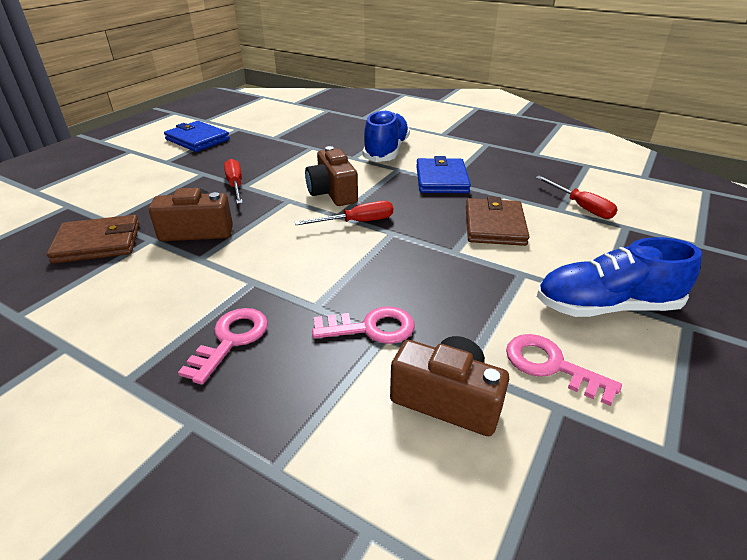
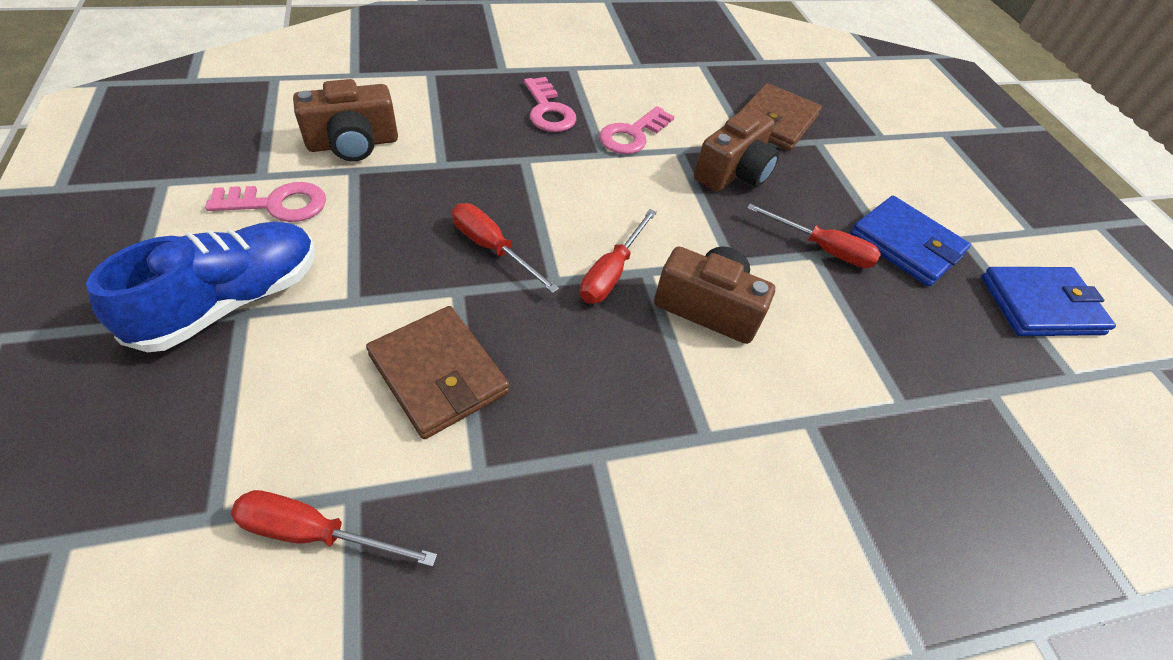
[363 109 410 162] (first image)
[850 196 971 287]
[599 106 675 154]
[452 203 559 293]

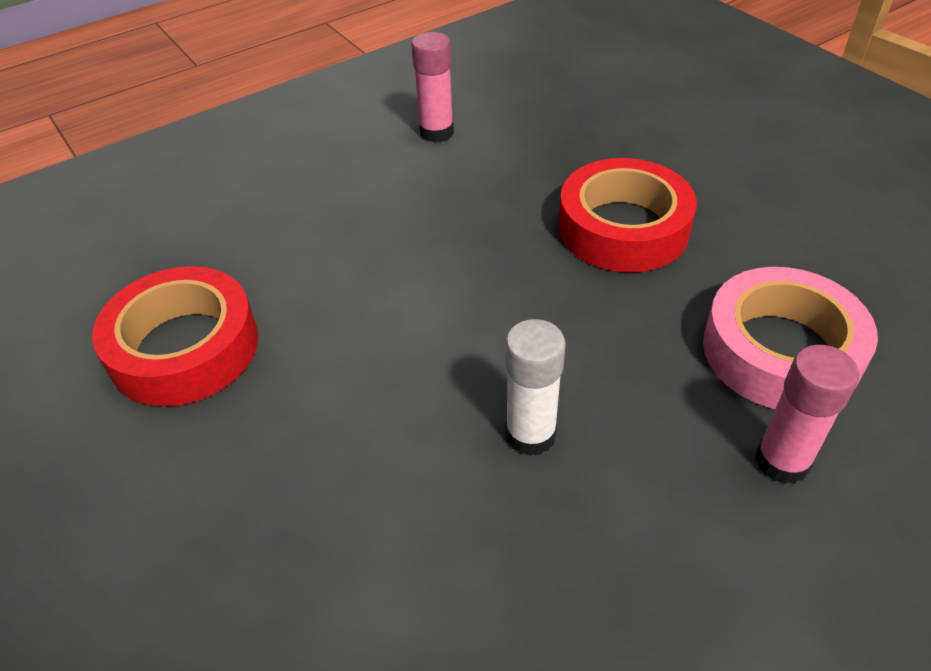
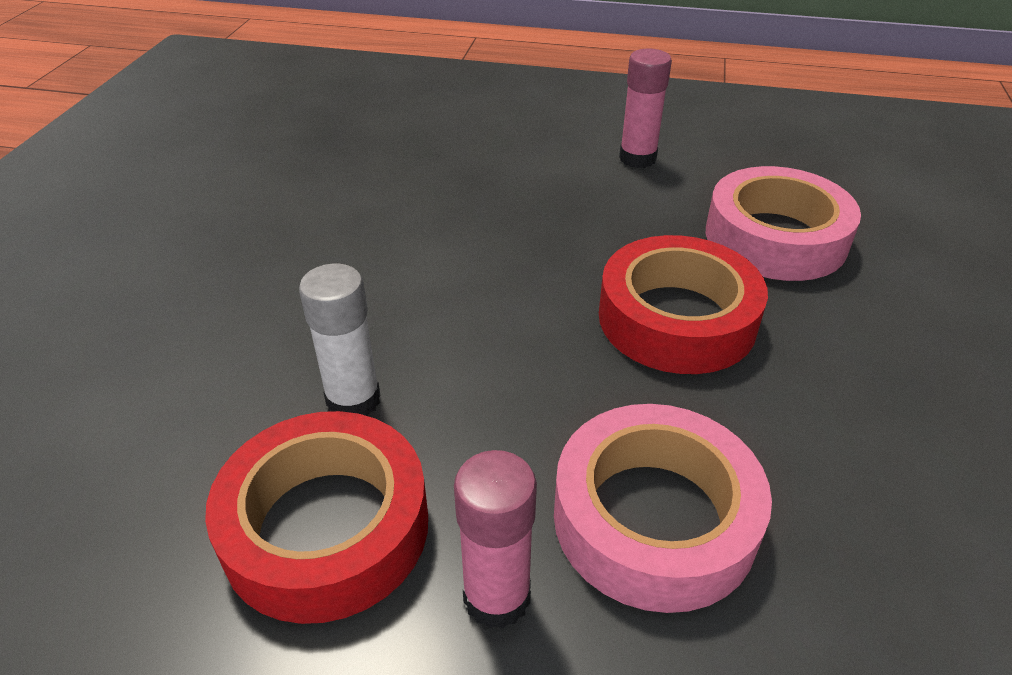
[205 411 428 624]
[706 166 861 281]

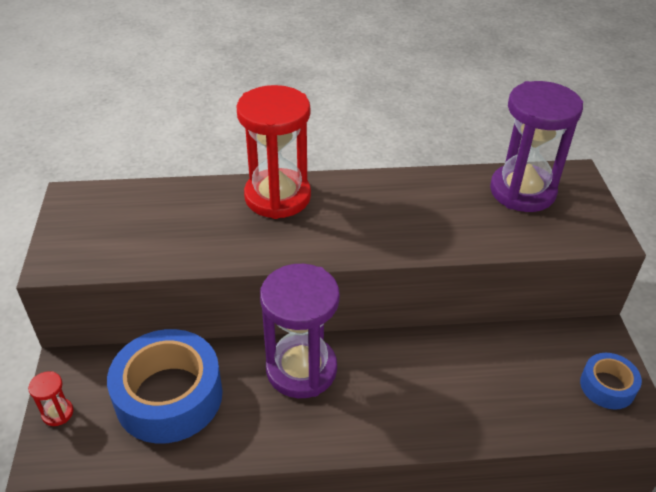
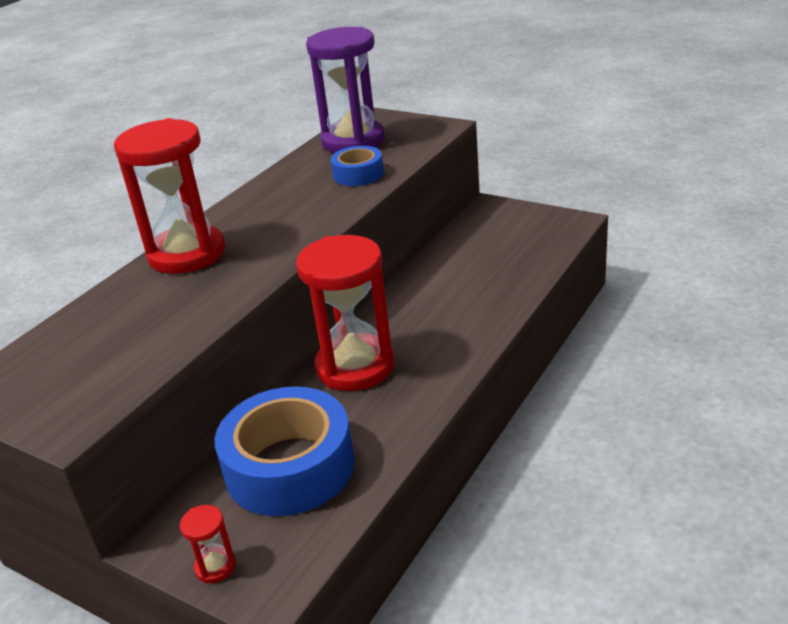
[296 235 394 391]
[331 146 384 186]

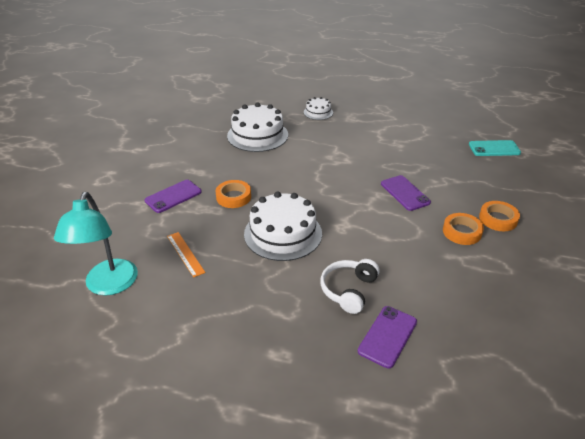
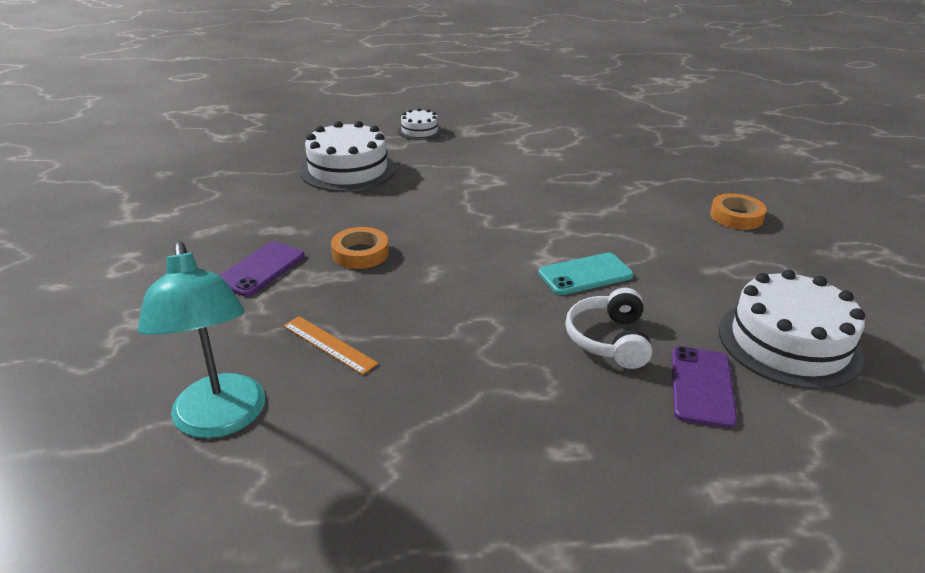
[538 253 634 295]
[381 175 431 211] (first image)
[719 270 865 389]
[443 213 484 245] (first image)

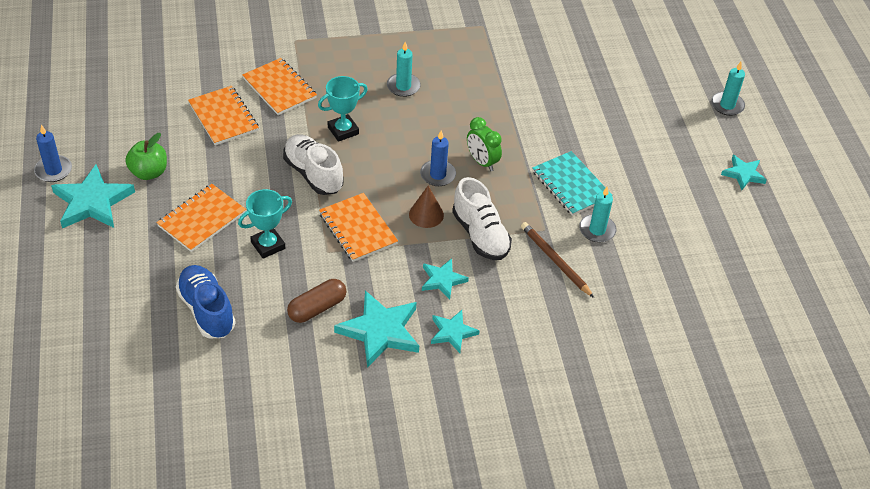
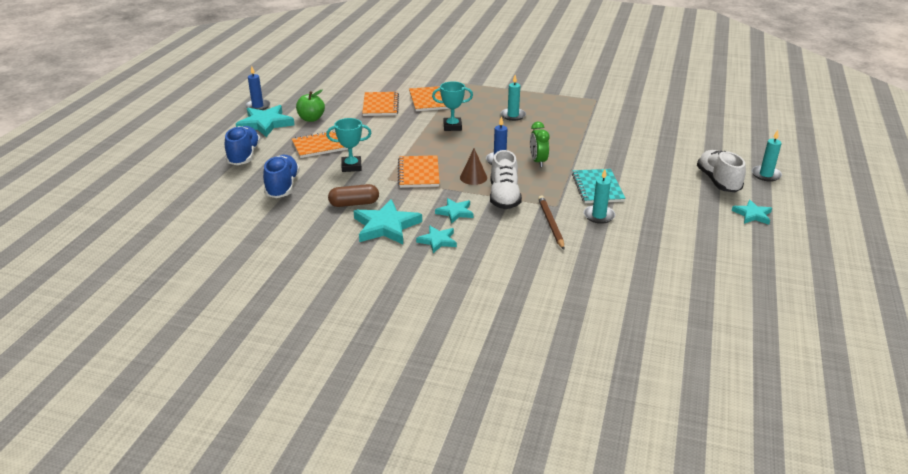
[697 150 746 192]
[225 126 261 165]

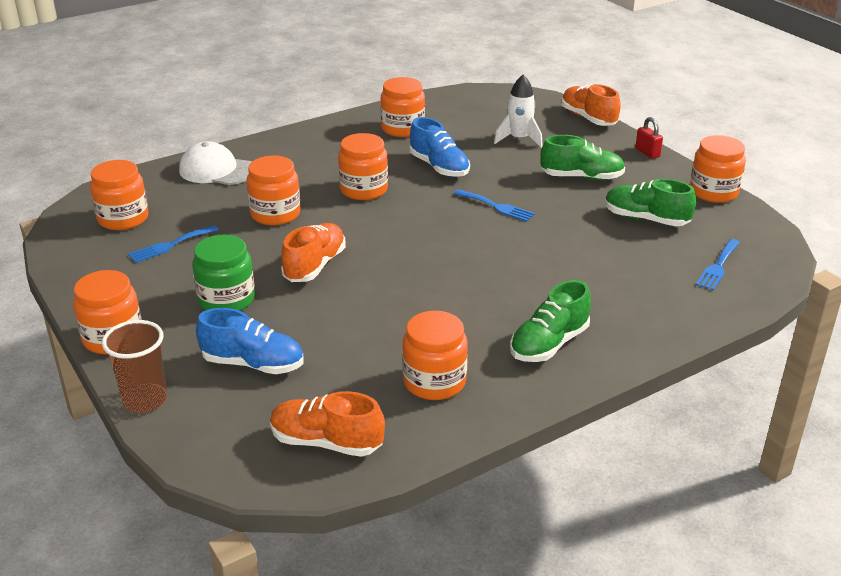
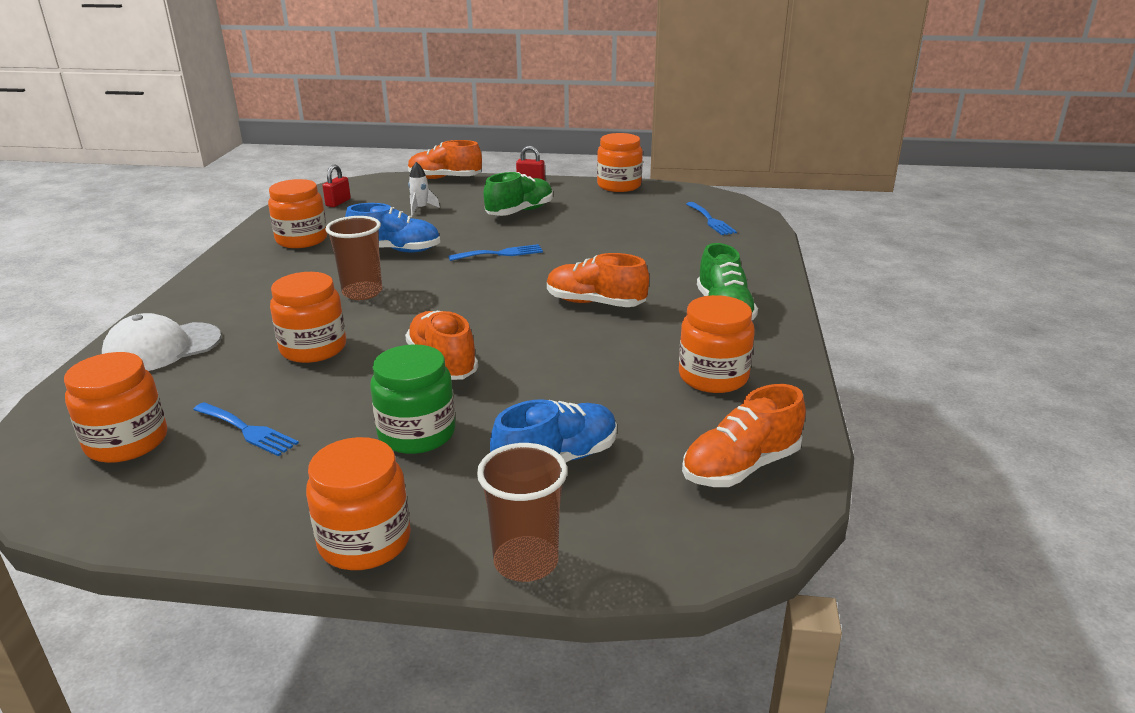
[408 162 440 216]
[326 216 382 300]
[605 179 696 226] (first image)
[193 402 299 456]
[323 165 351 207]
[547 253 649 307]

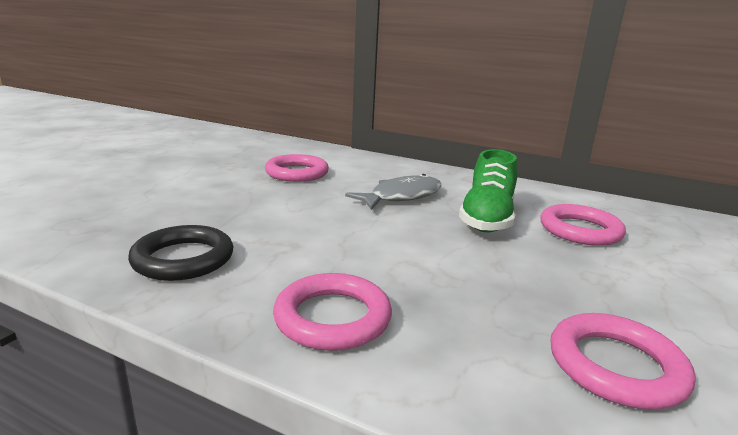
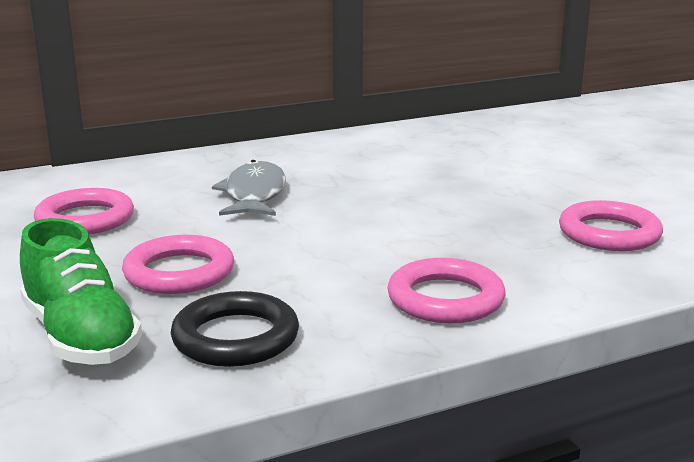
[20 218 142 365]
[122 235 234 294]

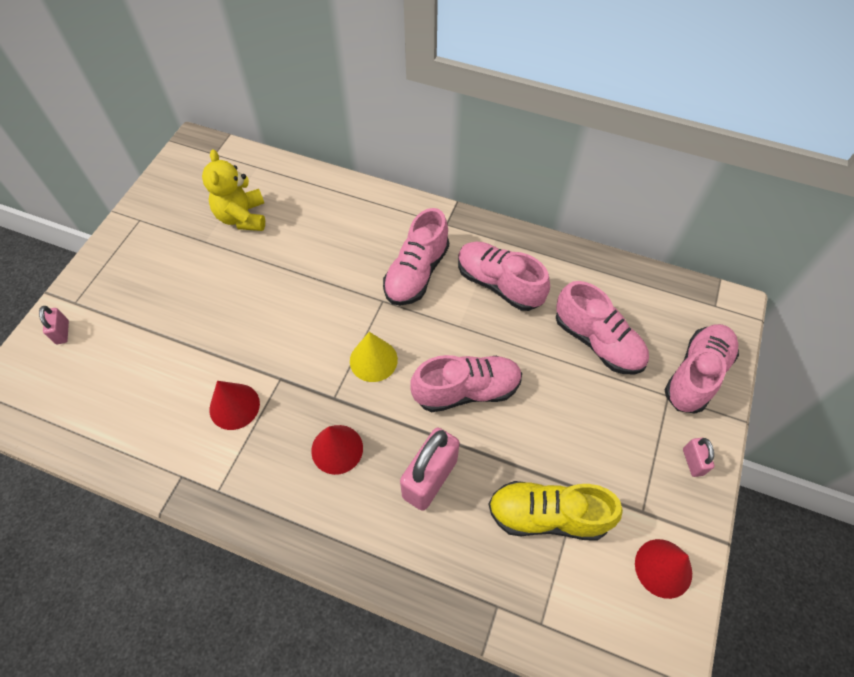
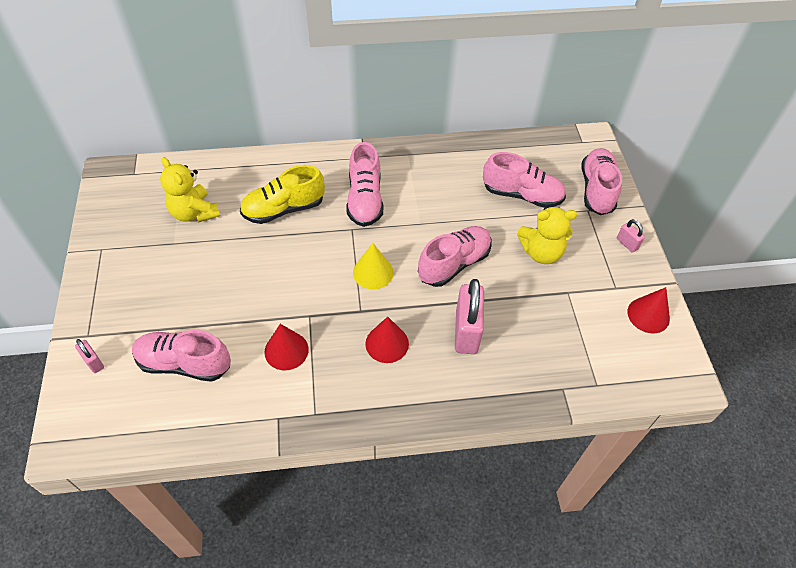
[132 330 231 382]
[240 165 325 224]
[517 206 577 264]

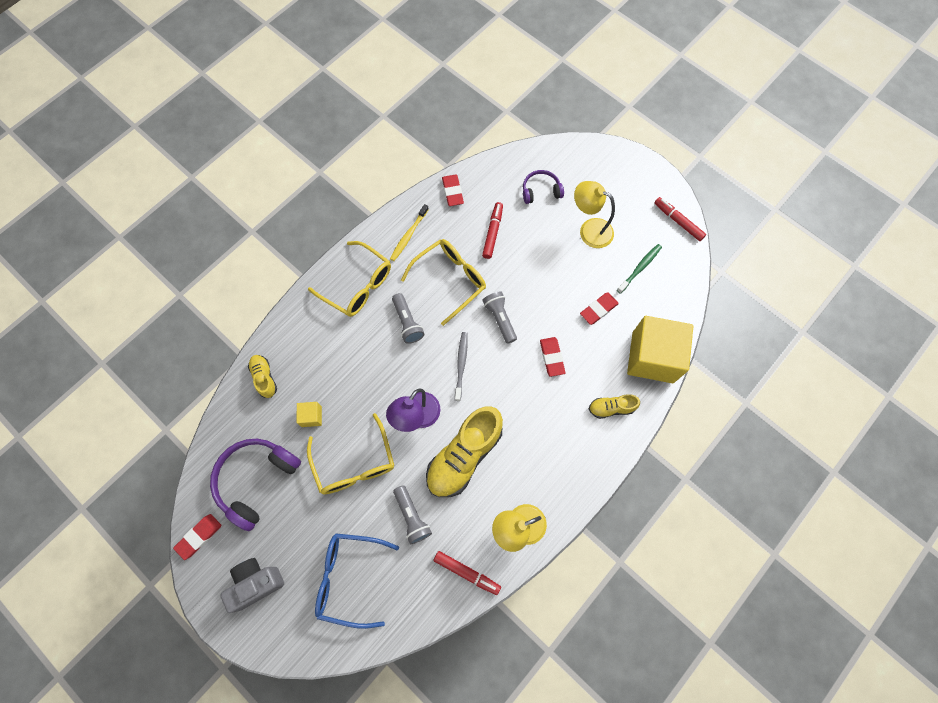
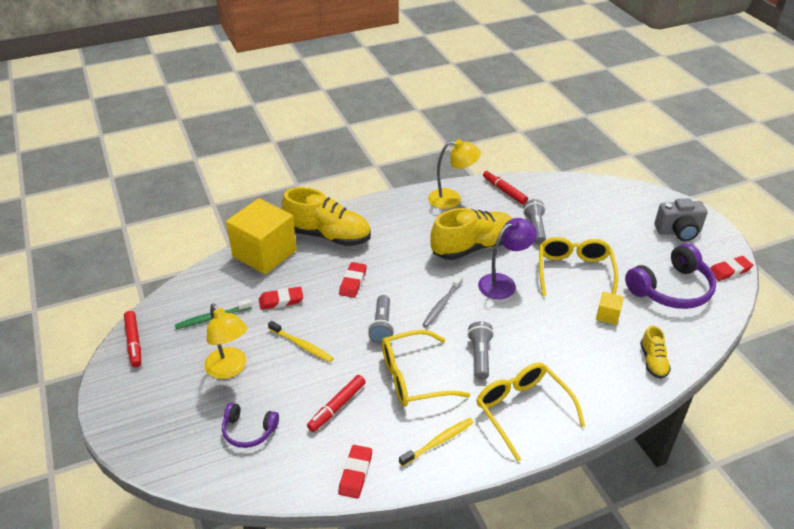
[281 187 371 246]
[315 533 399 629] (first image)
[268 321 334 362]

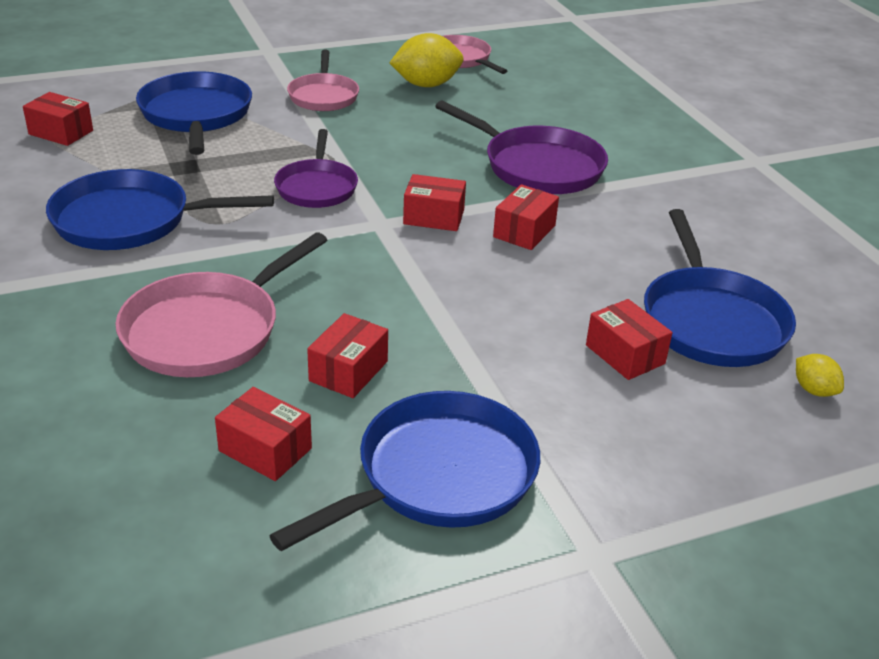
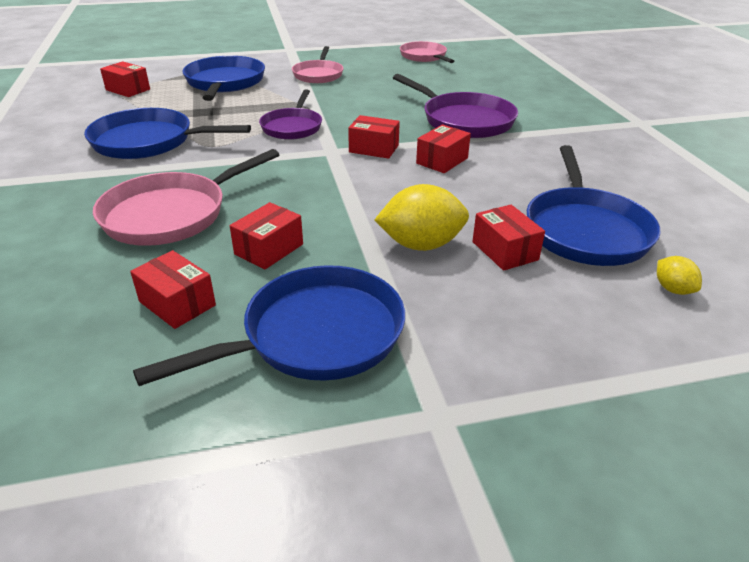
[374 184 469 251]

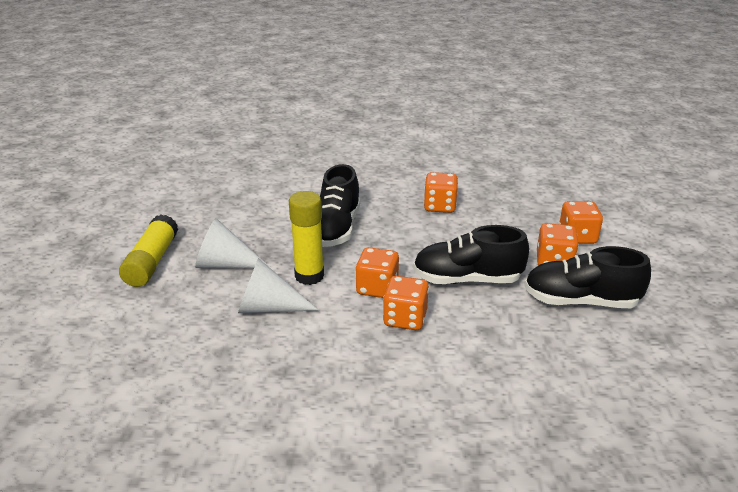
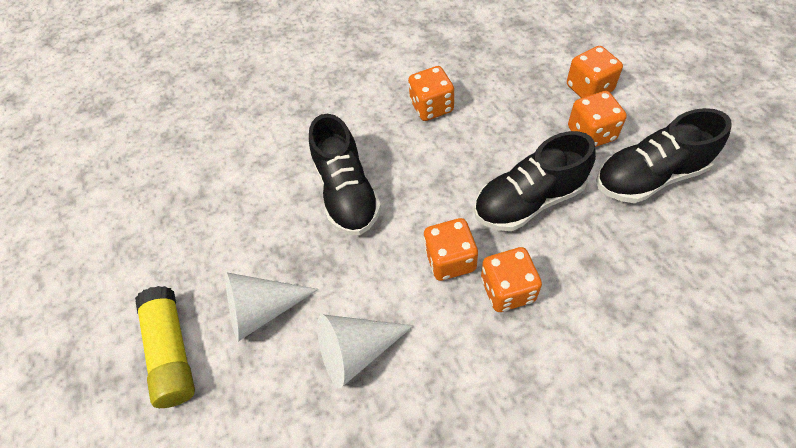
[289 191 324 285] (first image)

